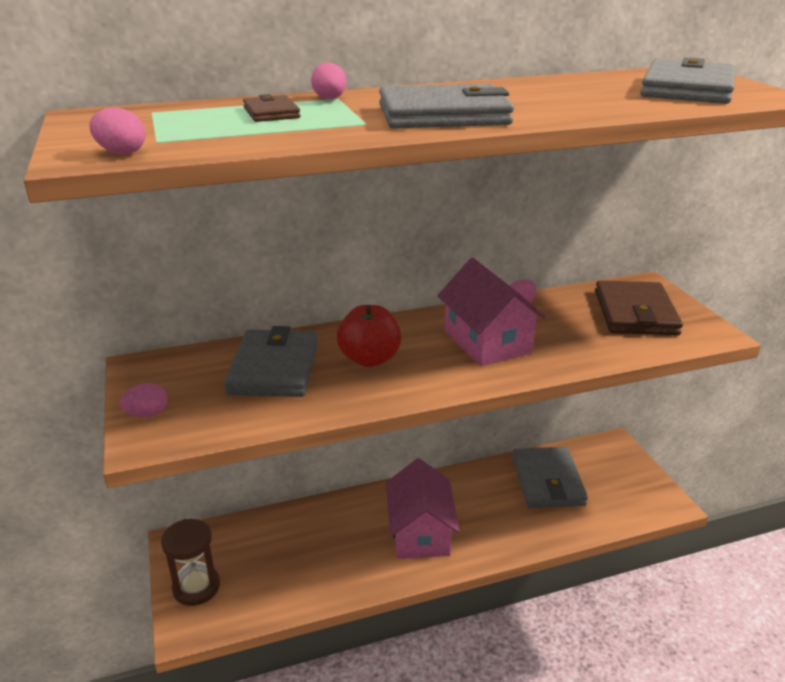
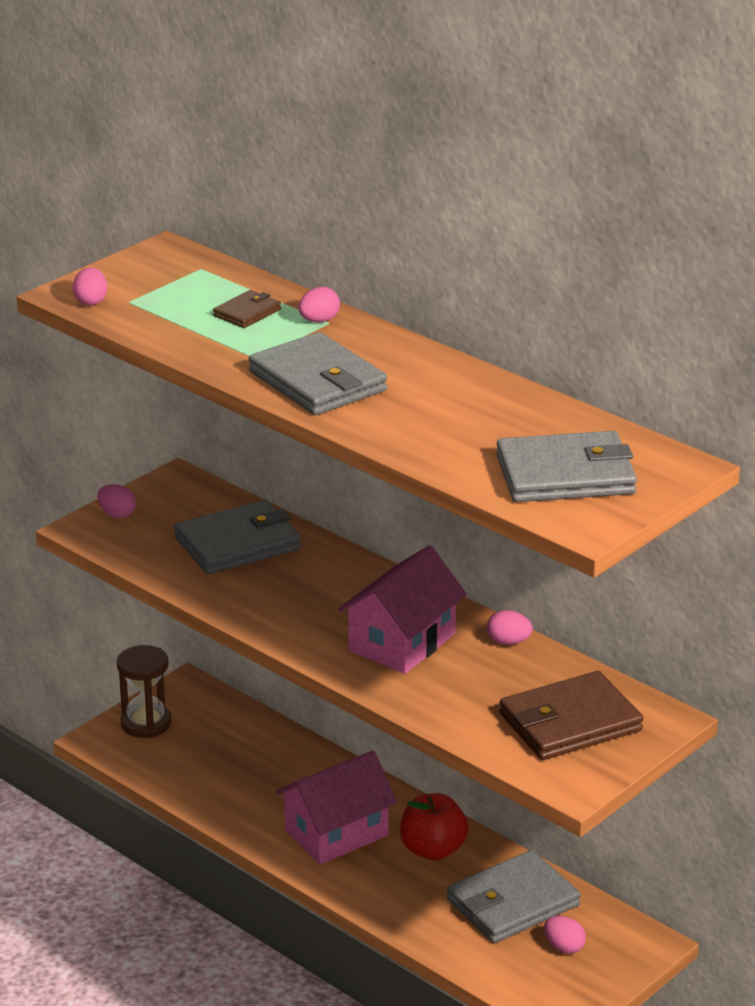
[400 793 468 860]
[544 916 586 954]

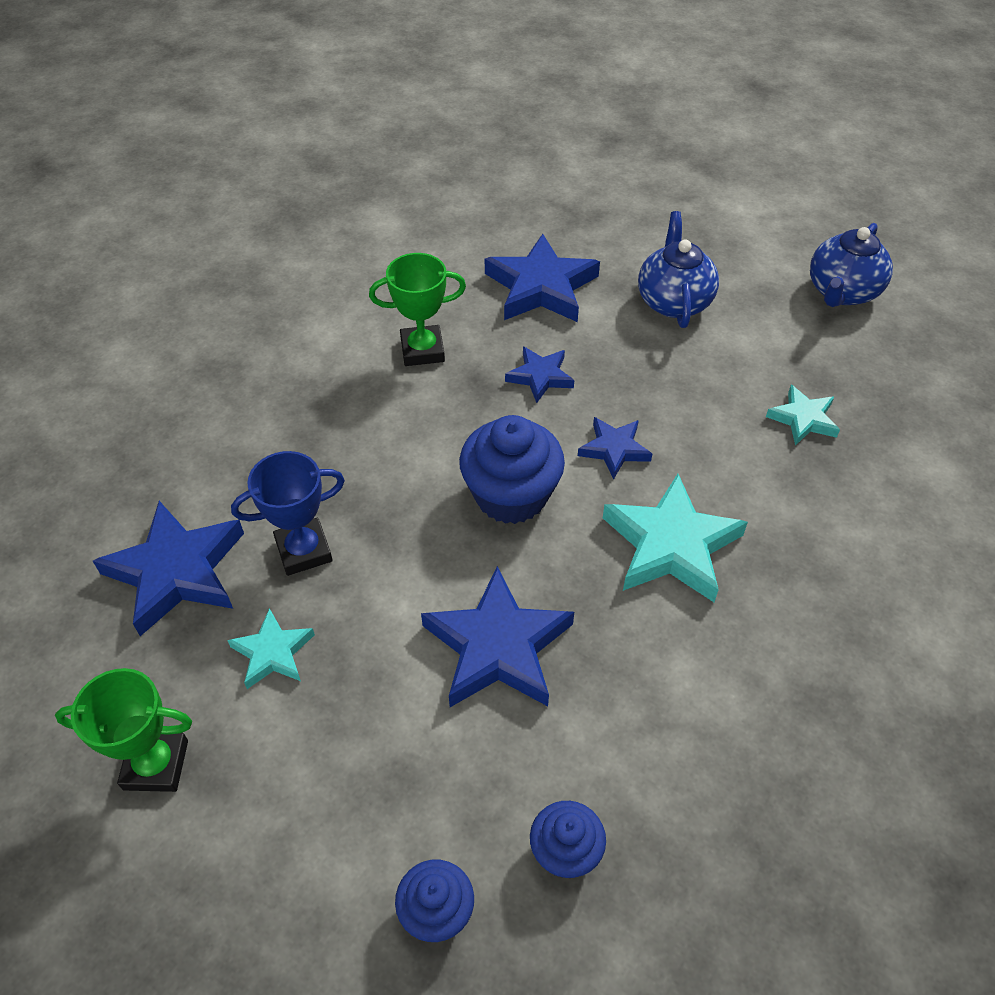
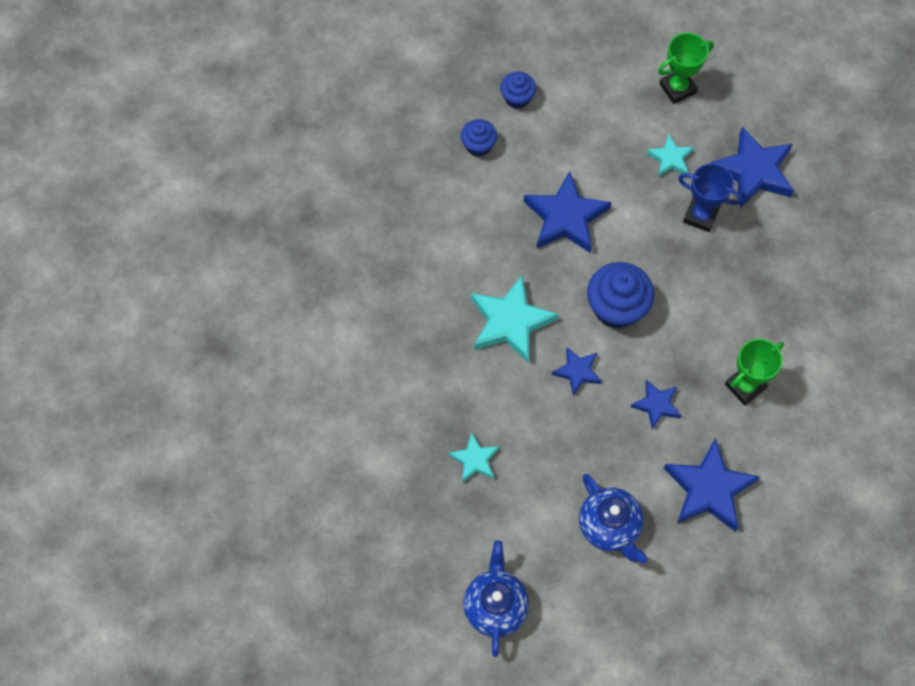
[678 163 743 232]

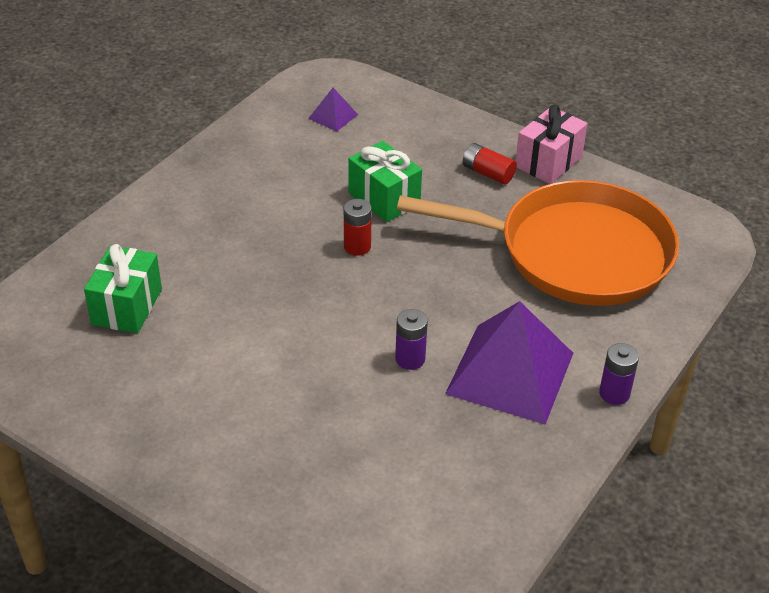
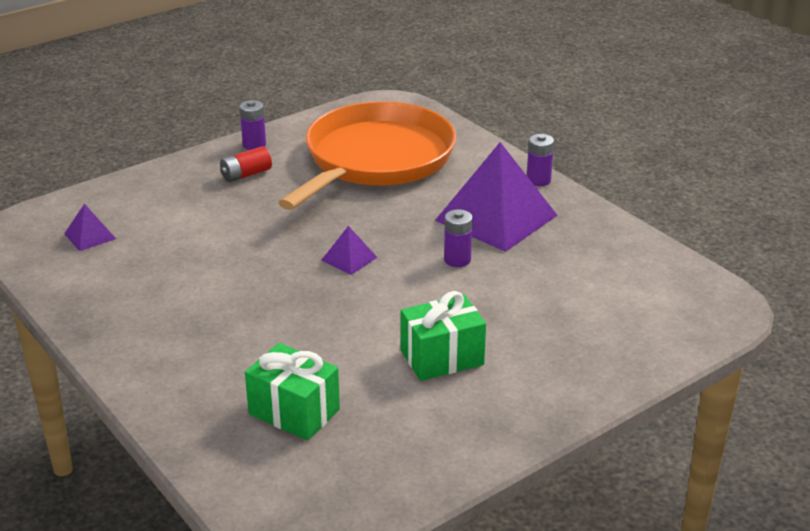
[240 100 266 150]
[401 291 486 381]
[344 199 372 256] (first image)
[321 226 378 275]

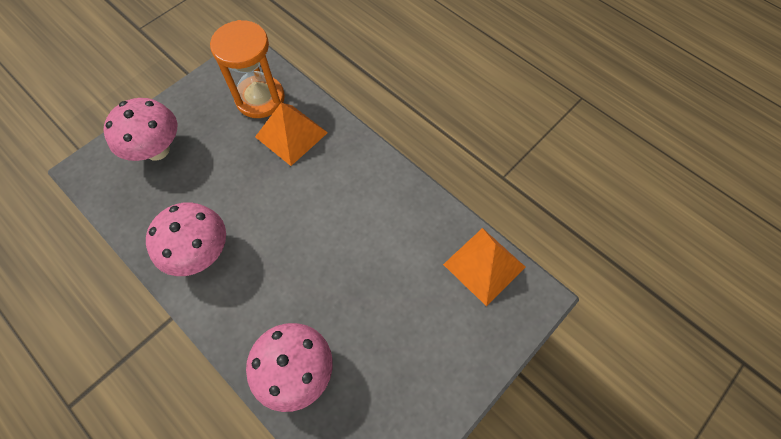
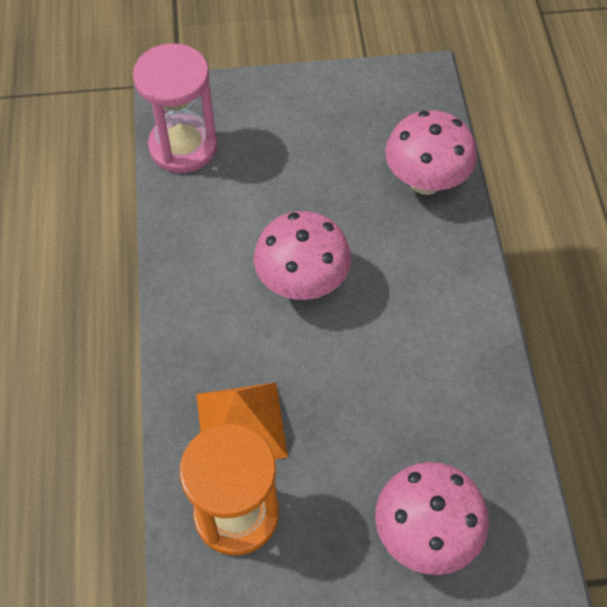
[254 211 351 300]
[133 43 217 173]

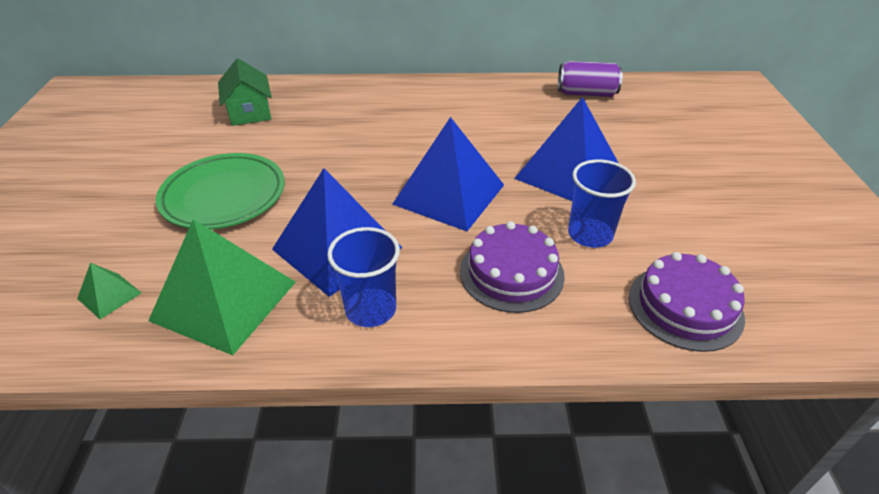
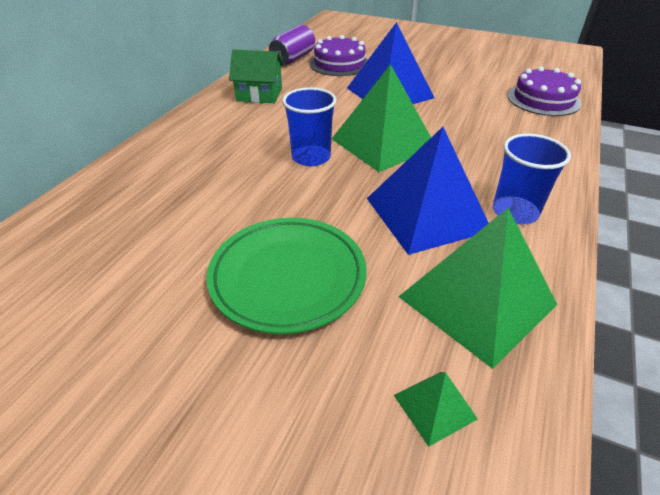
[229 49 284 103]
[332 64 431 172]
[282 87 337 166]
[309 35 368 76]

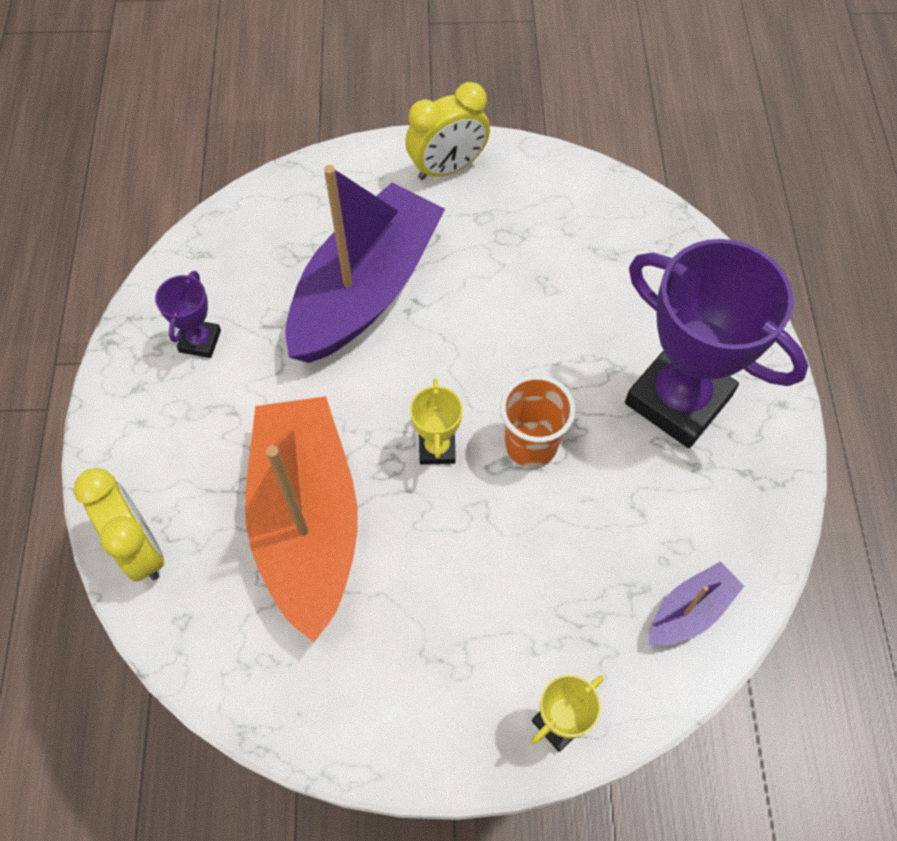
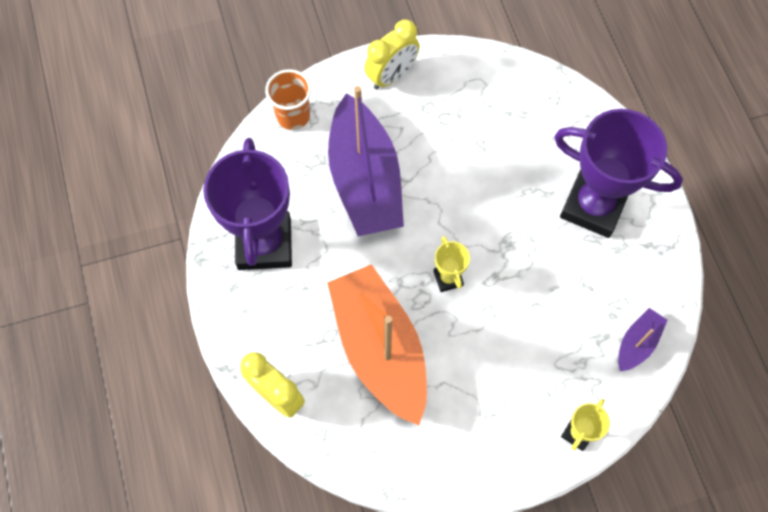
[328 86 404 236]
[203 138 292 270]
[265 69 312 130]

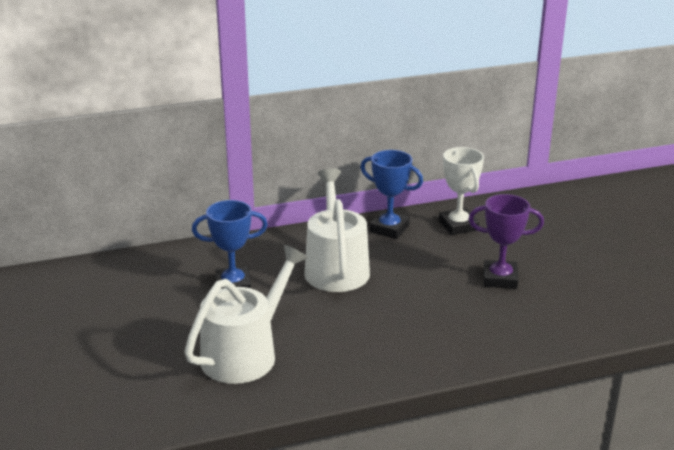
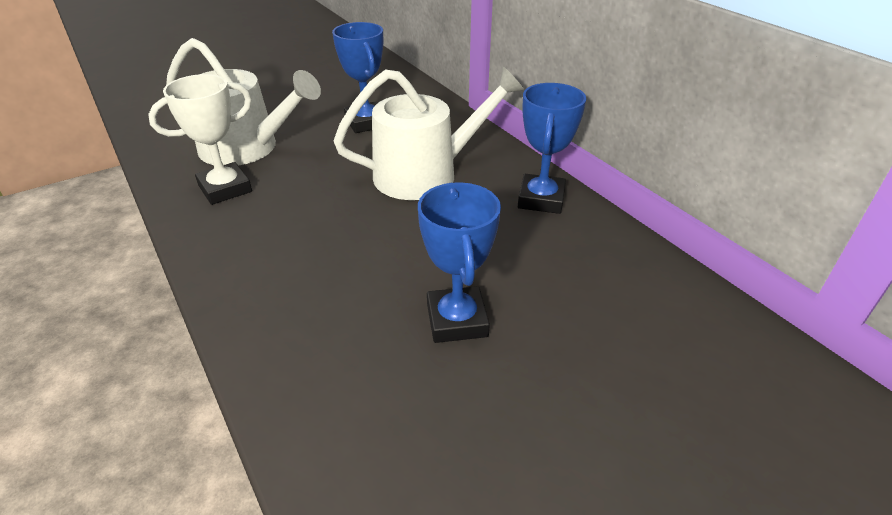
[148 74 252 205]
[418 182 501 343]

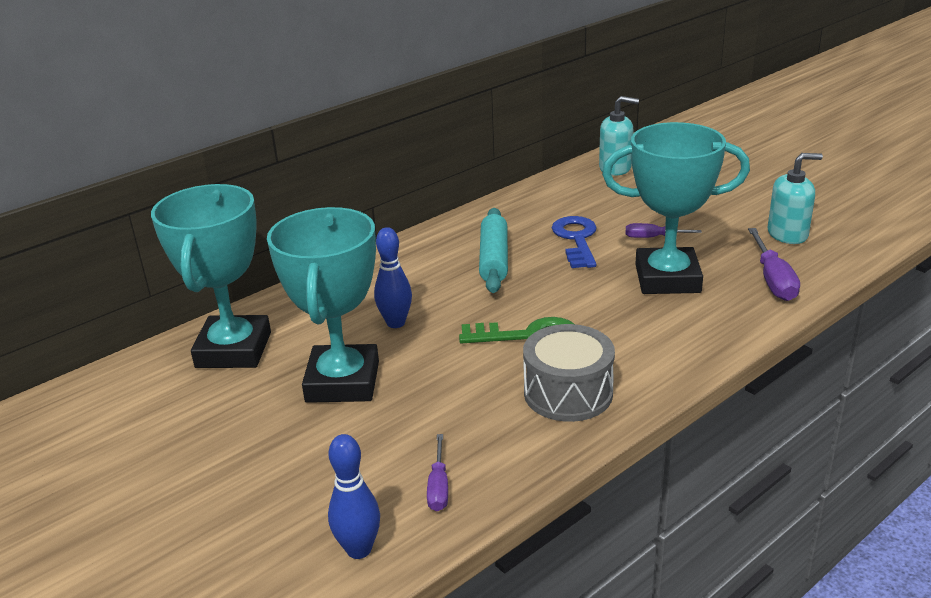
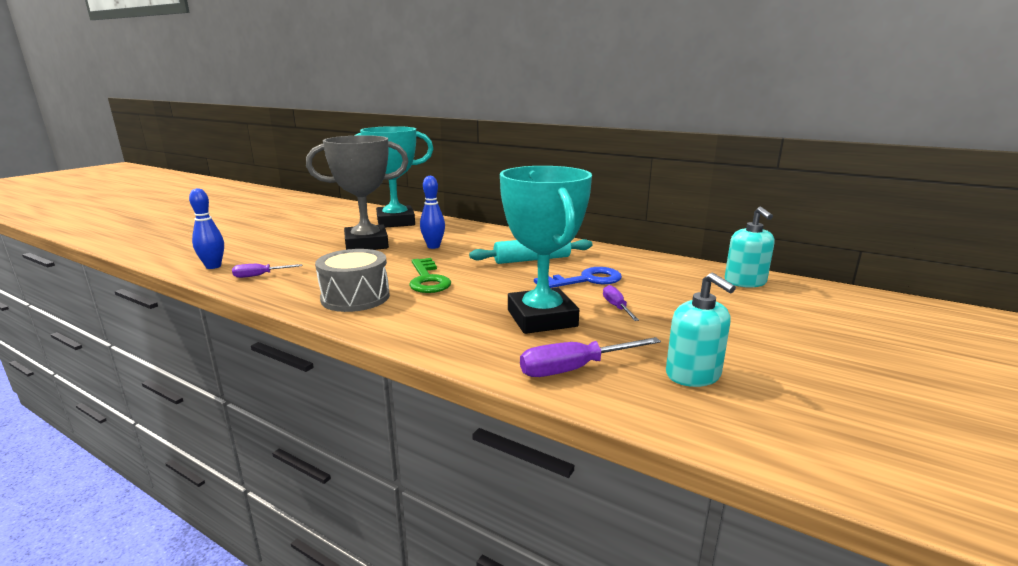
[306 135 409 250]

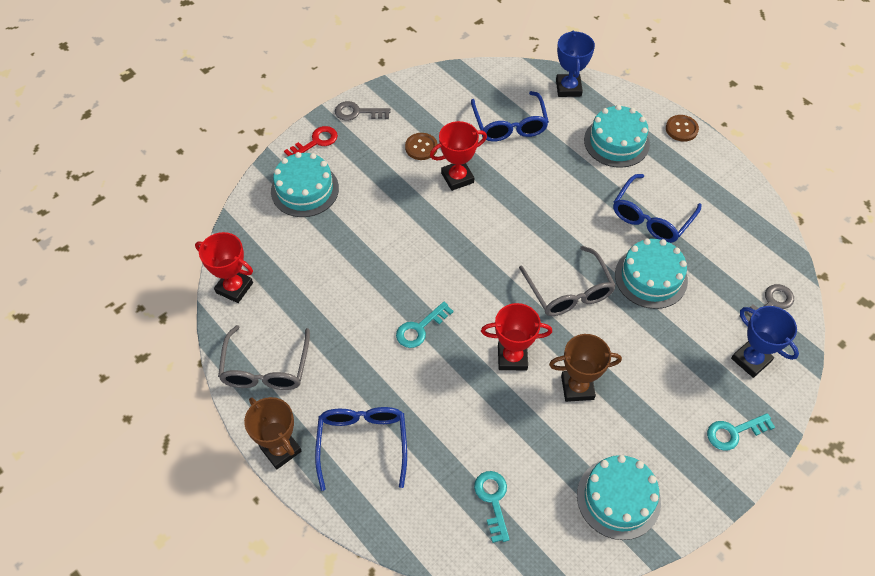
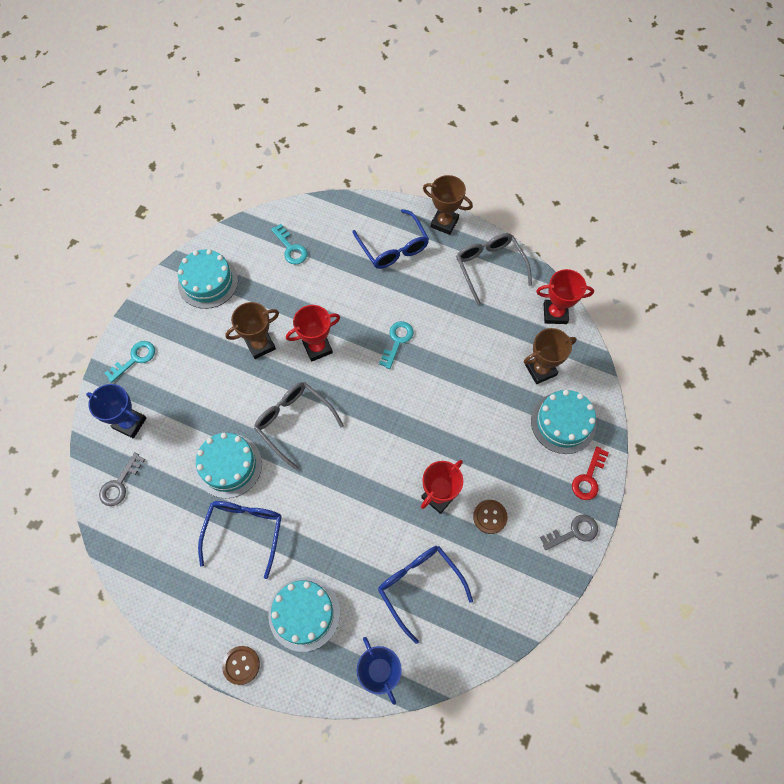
[524 328 577 384]

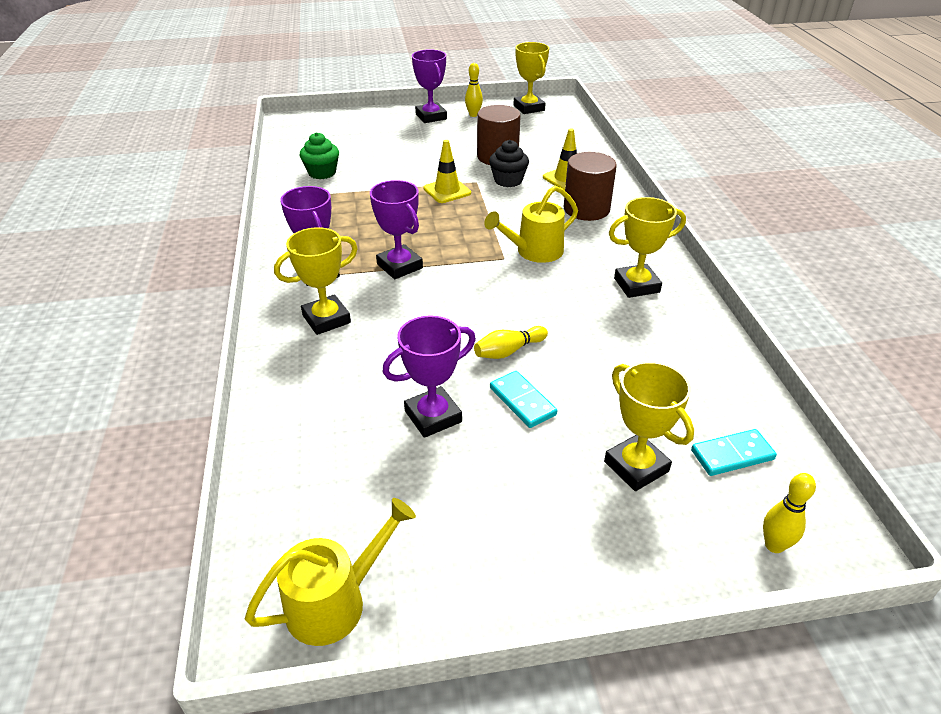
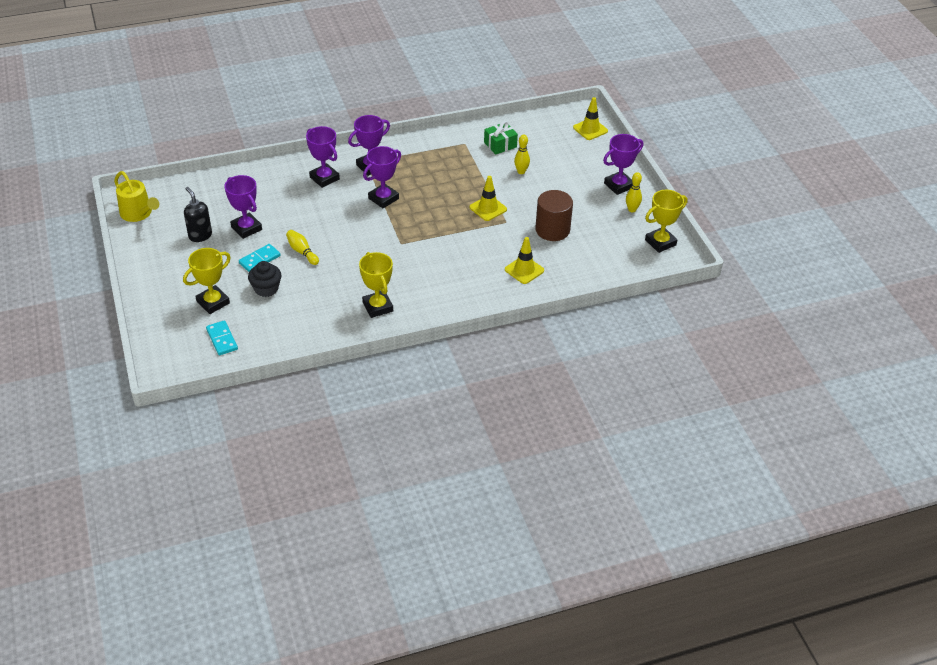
[484 121 518 155]
[248 261 282 297]
[564 152 617 221] (first image)
[484 186 578 263] (first image)
[306 126 340 188]
[514 135 530 174]
[573 97 608 140]
[184 187 212 242]

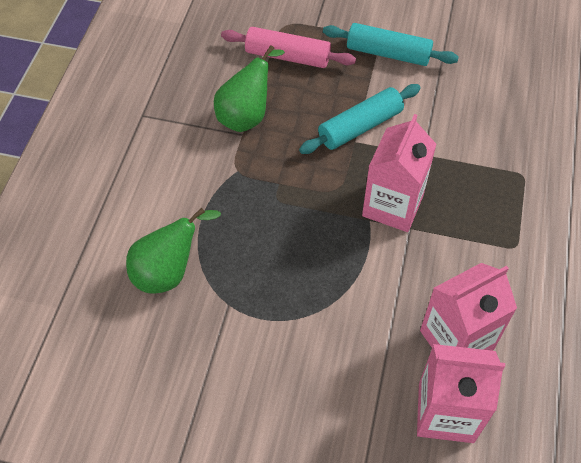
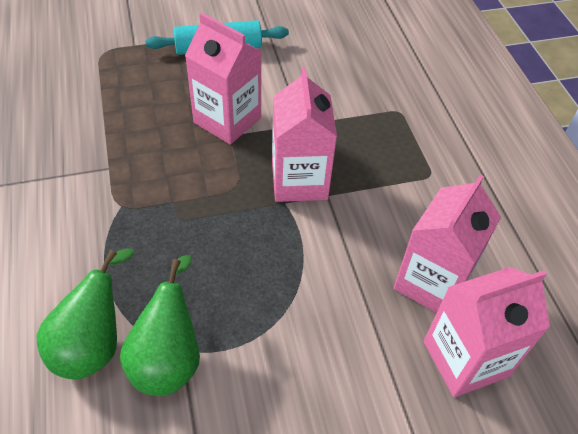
[221 27 356 68] (first image)
[120 255 200 396]
[185 13 261 145]

